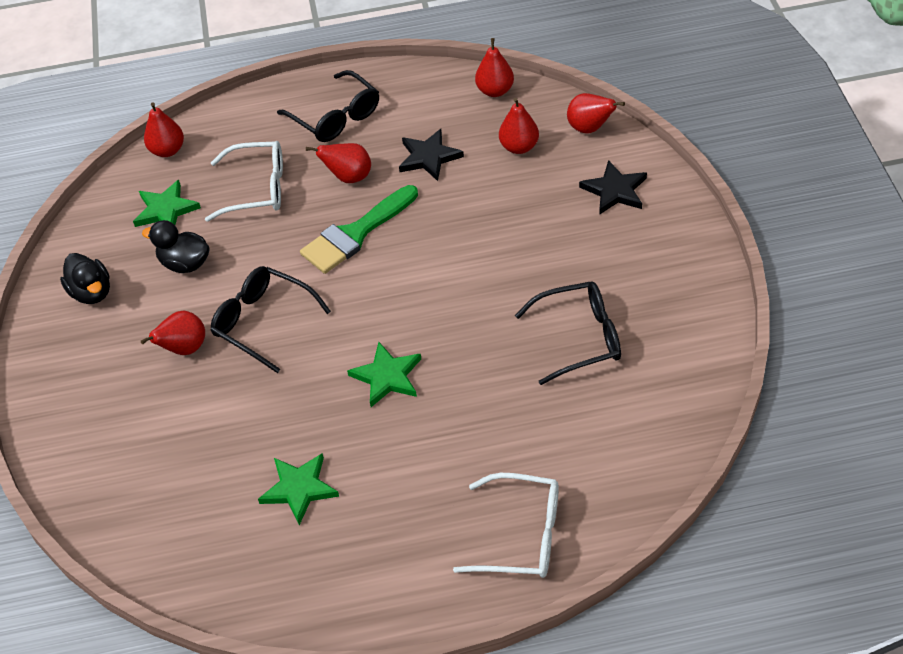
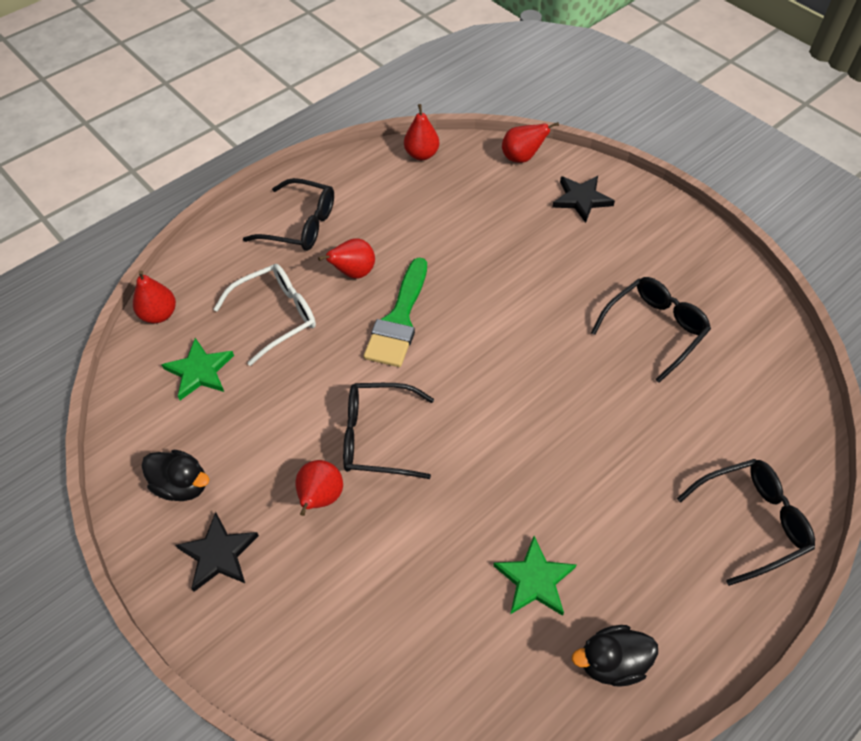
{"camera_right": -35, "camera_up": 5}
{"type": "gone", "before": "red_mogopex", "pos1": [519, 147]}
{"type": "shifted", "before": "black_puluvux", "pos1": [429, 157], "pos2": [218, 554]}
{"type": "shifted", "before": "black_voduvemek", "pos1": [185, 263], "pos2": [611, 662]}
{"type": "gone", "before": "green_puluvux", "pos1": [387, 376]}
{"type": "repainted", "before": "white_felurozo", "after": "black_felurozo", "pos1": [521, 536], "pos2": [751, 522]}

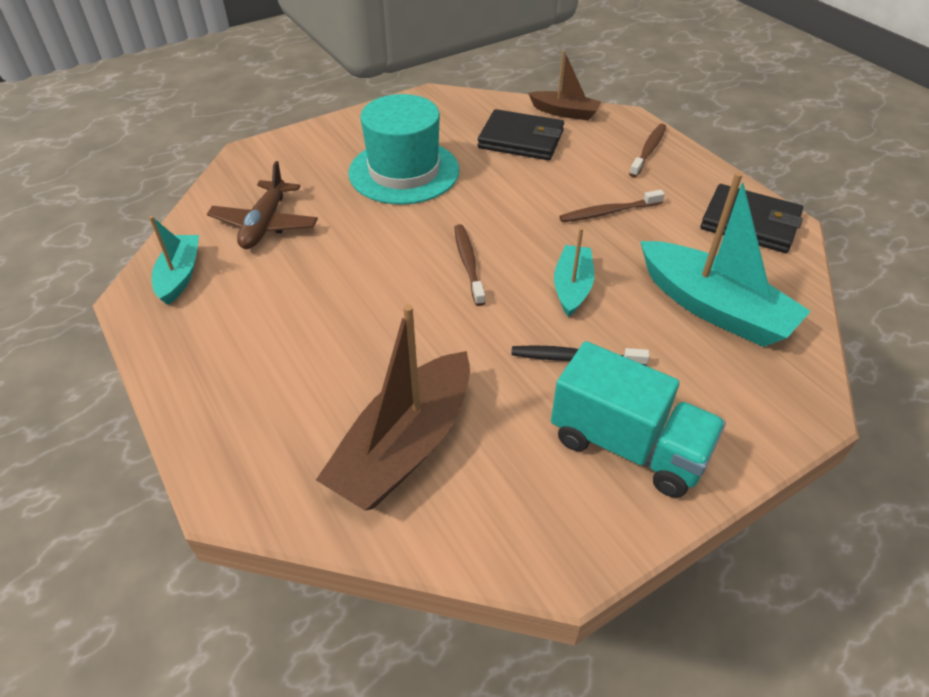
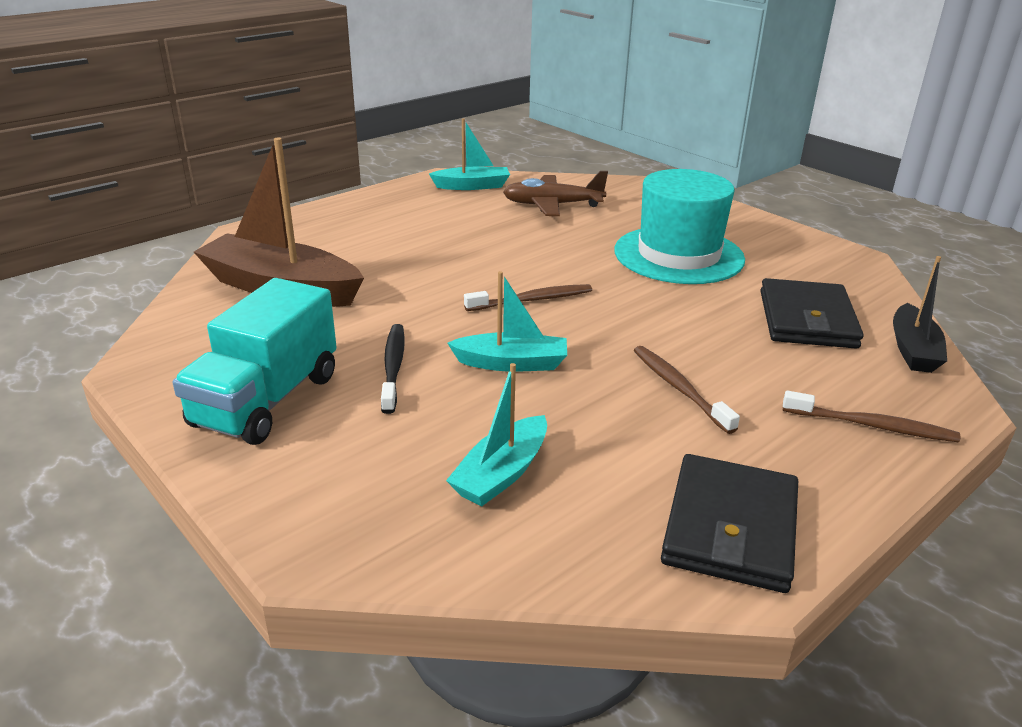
{"camera_right": 80, "camera_up": -15}
{"type": "repainted", "before": "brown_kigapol", "after": "black_kigapol", "pos1": [564, 112], "pos2": [913, 350]}
{"type": "scaled", "before": "turquoise_kigapol", "pos1": [713, 308], "pos2": [502, 473], "scale": 0.57}

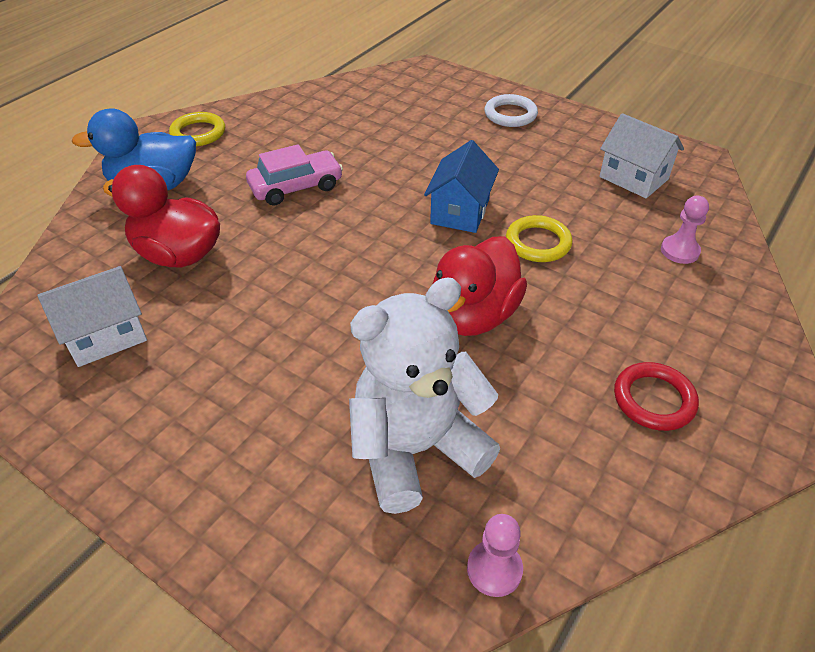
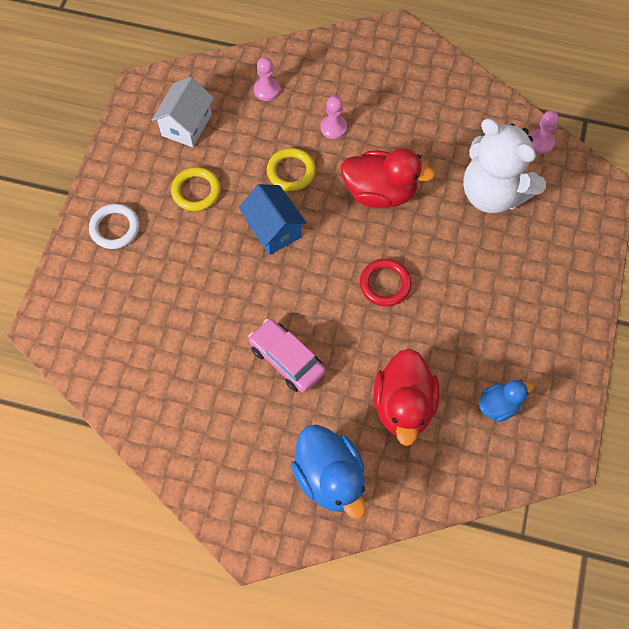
{"camera_right": -110, "camera_up": 20}
{"type": "shifted", "before": "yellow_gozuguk", "pos1": [198, 133], "pos2": [196, 191]}
{"type": "rotated", "before": "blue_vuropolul", "pos1": [460, 211], "pos2": [273, 229], "turn": 60}
{"type": "swapped", "before": "white_vuropolul", "after": "blue_voduvemek", "pos1": [106, 336], "pos2": [499, 405]}
{"type": "shifted", "before": "red_gozuguk", "pos1": [654, 399], "pos2": [385, 284]}
{"type": "new", "after": "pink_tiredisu", "pos2": [333, 128]}

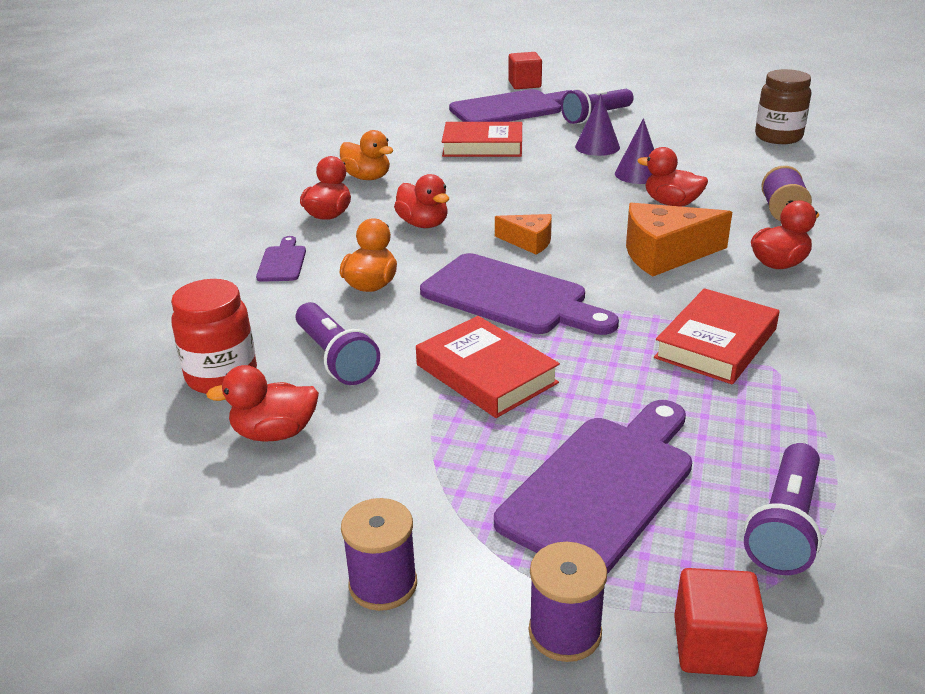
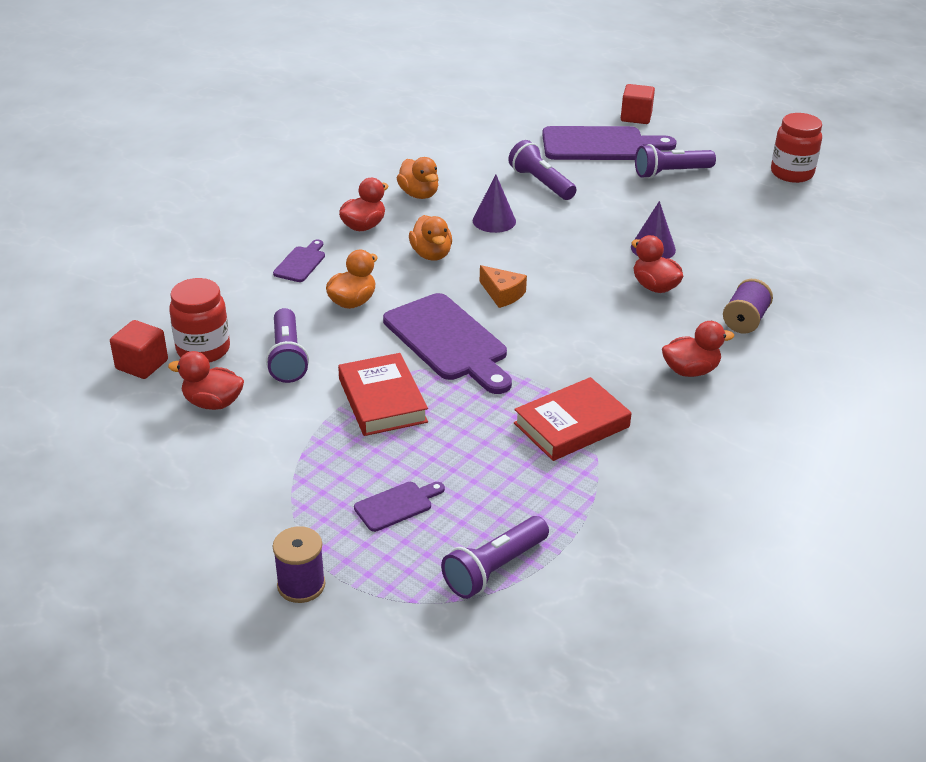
{"camera_right": 20, "camera_up": 5}
{"type": "gone", "before": "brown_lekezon", "pos1": [778, 137]}
{"type": "shifted", "before": "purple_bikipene", "pos1": [597, 147], "pos2": [494, 221]}
{"type": "swapped", "before": "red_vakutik", "after": "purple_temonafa", "pos1": [483, 146], "pos2": [541, 183]}
{"type": "repainted", "before": "red_voduvemek", "after": "orange_voduvemek", "pos1": [423, 224], "pos2": [431, 254]}
{"type": "gone", "before": "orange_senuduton", "pos1": [665, 254]}
{"type": "scaled", "before": "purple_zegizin", "pos1": [602, 486], "pos2": [396, 505], "scale": 0.48}
{"type": "gone", "before": "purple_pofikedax", "pos1": [383, 584]}
{"type": "shifted", "before": "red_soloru", "pos1": [714, 646], "pos2": [142, 365]}
{"type": "new", "after": "red_lekezon", "pos2": [791, 173]}

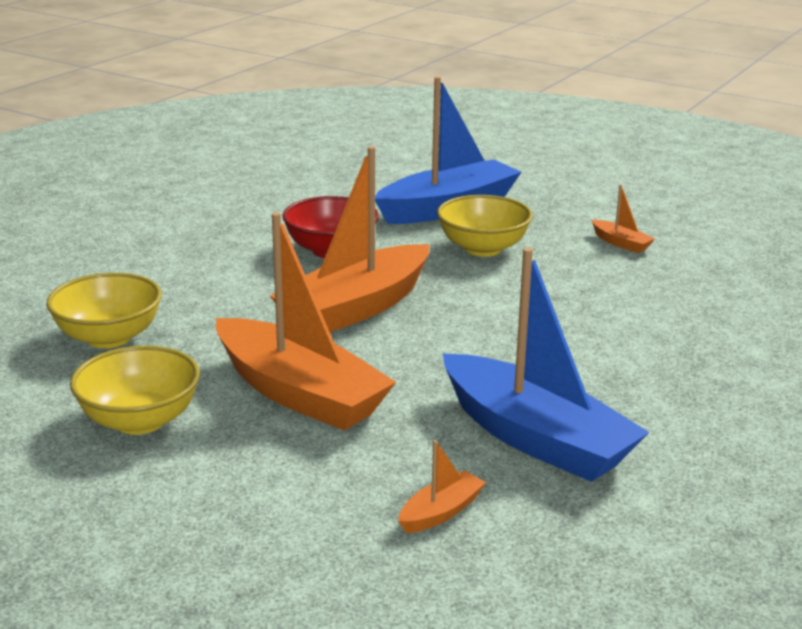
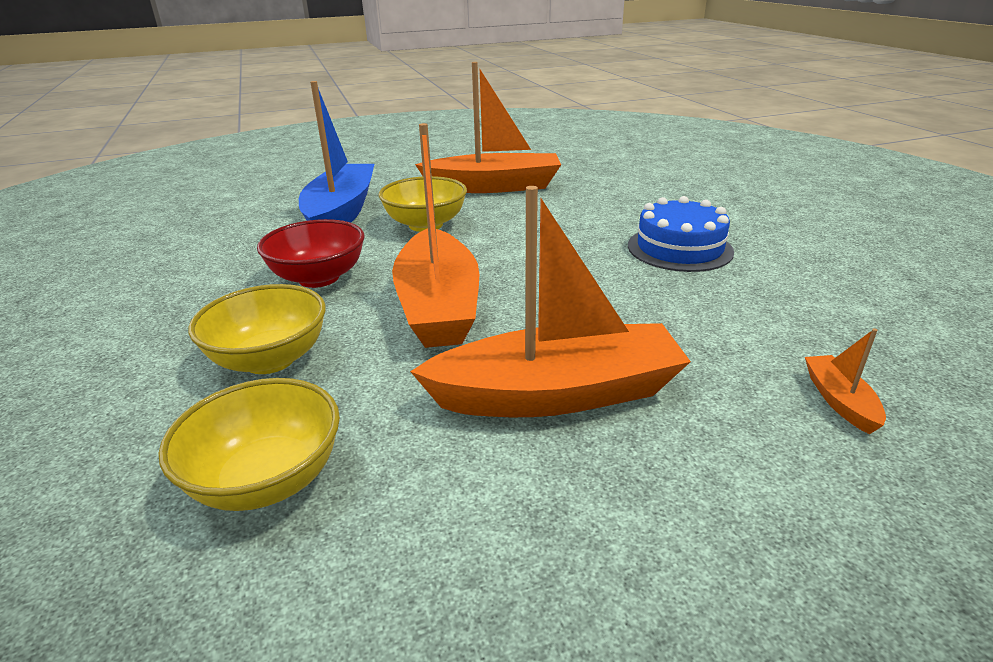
{"camera_right": -50, "camera_up": 5}
{"type": "scaled", "before": "orange_kigapol", "pos1": [621, 243], "pos2": [494, 186], "scale": 2.42}
{"type": "gone", "before": "blue_kigapol", "pos1": [536, 438]}
{"type": "shifted", "before": "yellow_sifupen", "pos1": [140, 421], "pos2": [270, 359]}
{"type": "new", "after": "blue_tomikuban", "pos2": [679, 248]}

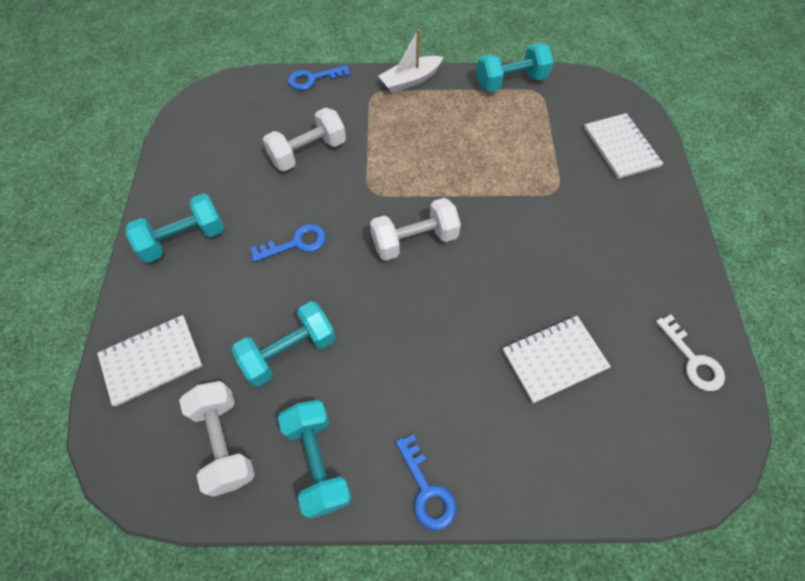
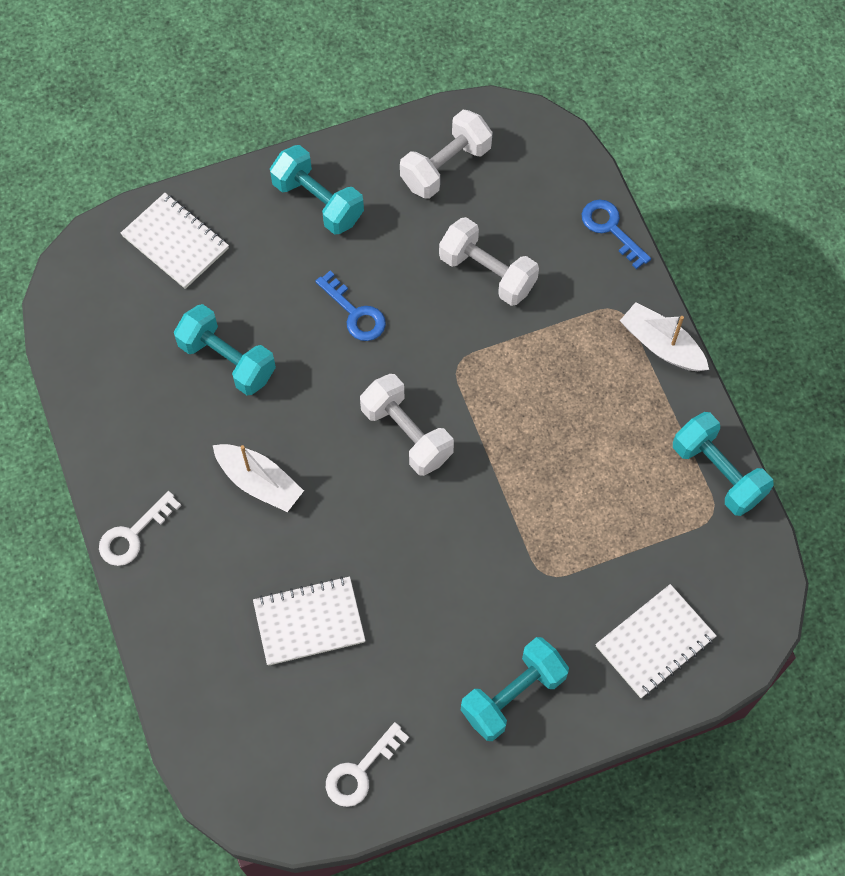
{"camera_right": 70, "camera_up": 5}
{"type": "rotated", "before": "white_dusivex", "pos1": [554, 359], "pos2": [309, 621], "turn": -60}
{"type": "shifted", "before": "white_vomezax", "pos1": [224, 442], "pos2": [445, 166]}
{"type": "shifted", "before": "turquoise_vomezax", "pos1": [318, 462], "pos2": [513, 695]}
{"type": "repainted", "before": "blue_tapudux", "after": "white_tapudux", "pos1": [426, 490], "pos2": [133, 535]}
{"type": "new", "after": "white_kigapol", "pos2": [259, 482]}

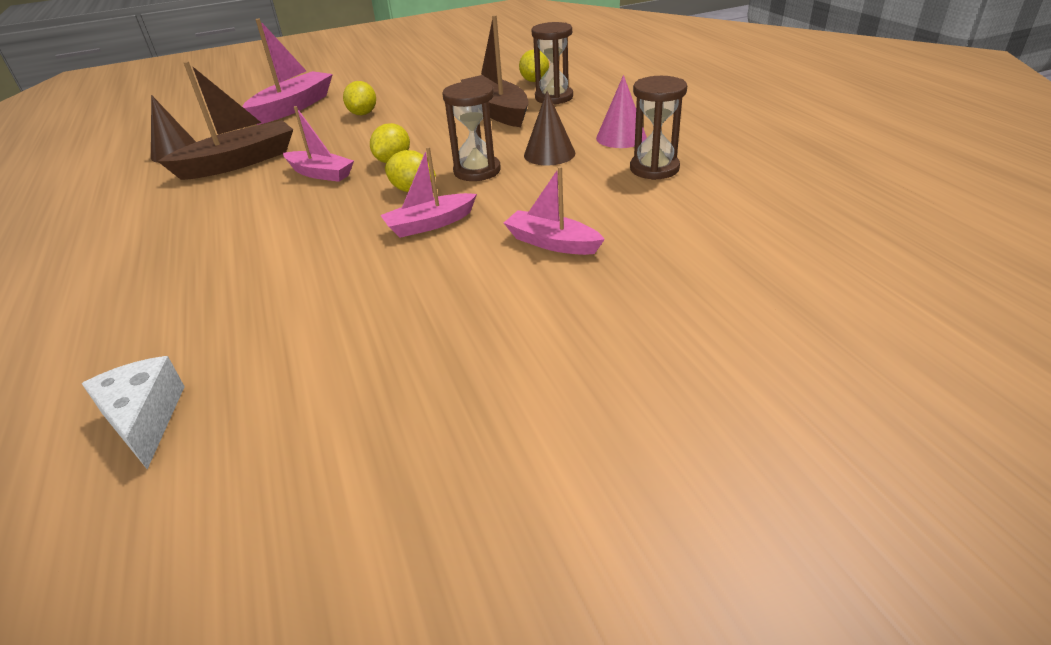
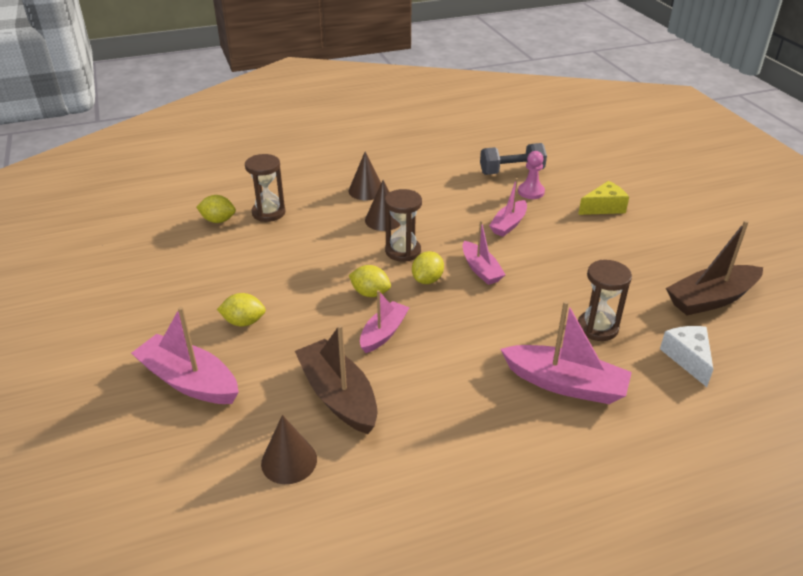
{"camera_right": -90, "camera_up": 0}
{"type": "shifted", "before": "brown_kigapol", "pos1": [497, 111], "pos2": [711, 299]}
{"type": "repainted", "before": "pink_bikipene", "after": "brown_bikipene", "pos1": [621, 137], "pos2": [366, 190]}
{"type": "shifted", "before": "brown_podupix", "pos1": [654, 169], "pos2": [597, 328]}
{"type": "rotated", "before": "white_senuduton", "pos1": [145, 419], "pos2": [687, 358], "turn": 105}
{"type": "new", "after": "grey_vomezax", "pos2": [511, 172]}
{"type": "new", "after": "pink_tiredisu", "pos2": [531, 192]}
{"type": "new", "after": "yellow_senuduton", "pos2": [604, 207]}
{"type": "new", "after": "pink_kigapol", "pos2": [565, 384]}

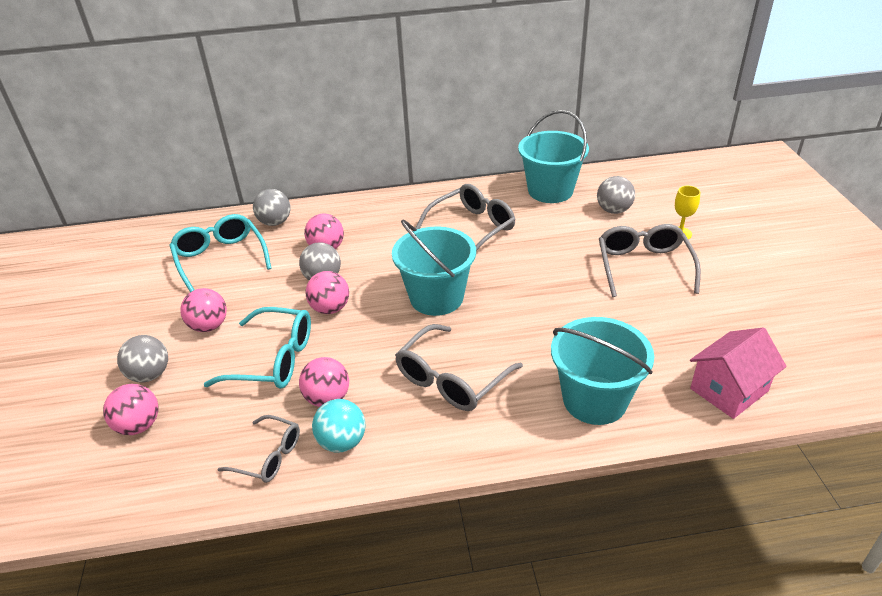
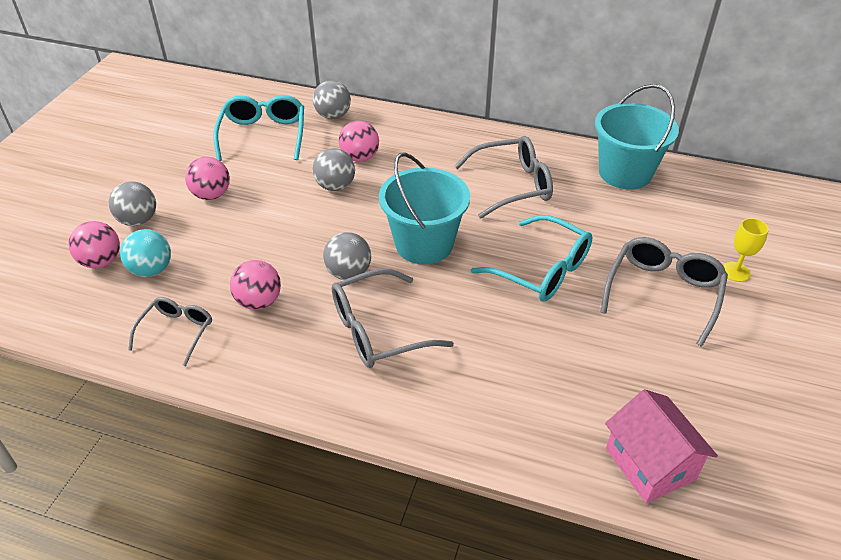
{"camera_right": 25, "camera_up": 5}
{"type": "shifted", "before": "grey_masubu", "pos1": [613, 210], "pos2": [348, 273]}
{"type": "gone", "before": "pink_masubu", "pos1": [330, 308]}
{"type": "shifted", "before": "turquoise_felurozo", "pos1": [273, 359], "pos2": [541, 270]}
{"type": "gone", "before": "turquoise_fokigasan", "pos1": [594, 400]}
{"type": "rotated", "before": "pink_vuropolul", "pos1": [728, 390], "pos2": [650, 464], "turn": 75}
{"type": "shifted", "before": "turquoise_masubu", "pos1": [342, 442], "pos2": [151, 270]}
{"type": "rotated", "before": "grey_felurozo", "pos1": [268, 456], "pos2": [176, 332], "turn": -120}

